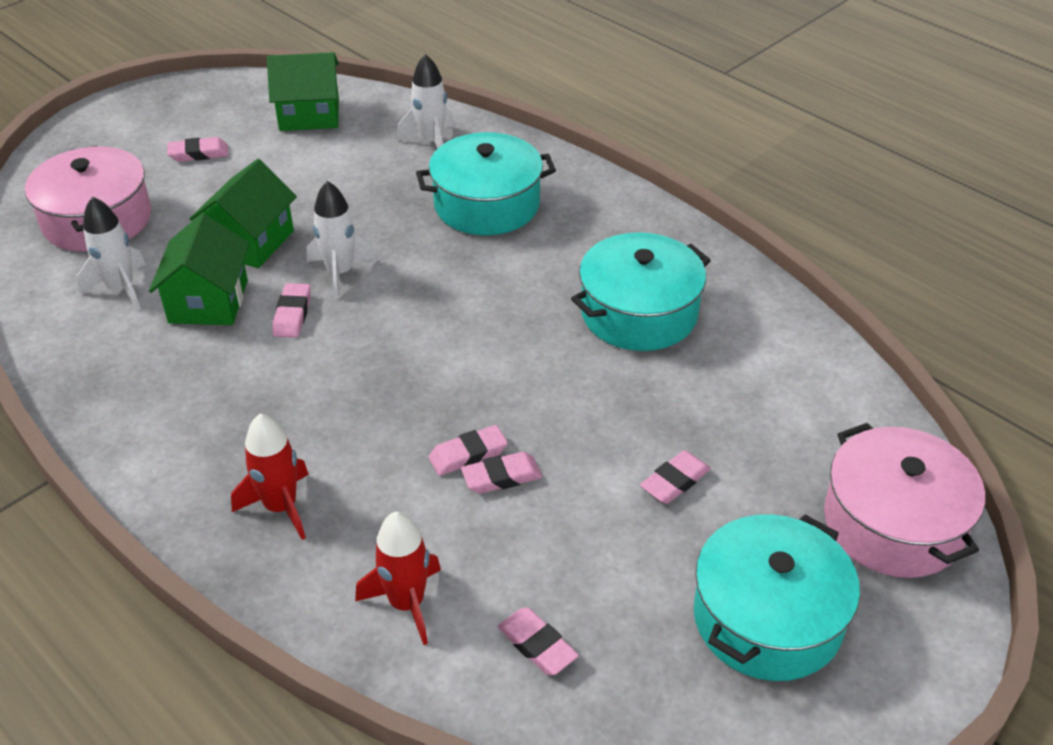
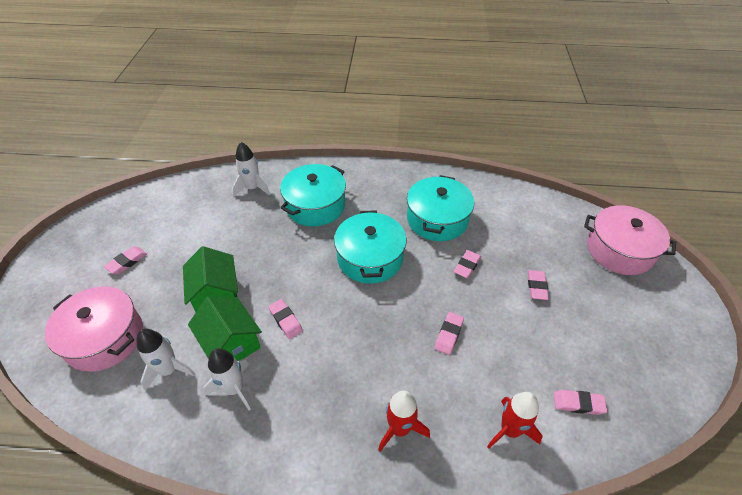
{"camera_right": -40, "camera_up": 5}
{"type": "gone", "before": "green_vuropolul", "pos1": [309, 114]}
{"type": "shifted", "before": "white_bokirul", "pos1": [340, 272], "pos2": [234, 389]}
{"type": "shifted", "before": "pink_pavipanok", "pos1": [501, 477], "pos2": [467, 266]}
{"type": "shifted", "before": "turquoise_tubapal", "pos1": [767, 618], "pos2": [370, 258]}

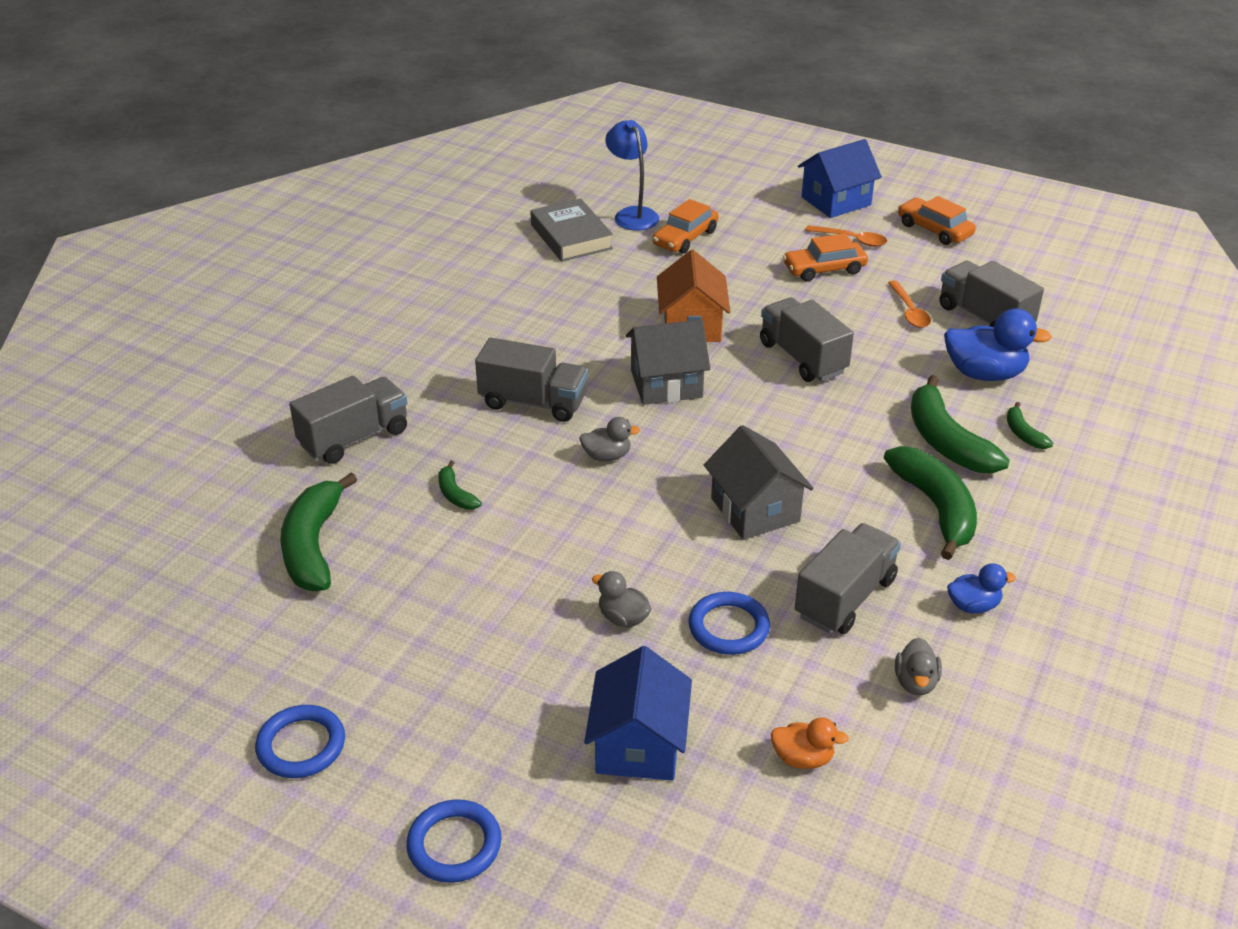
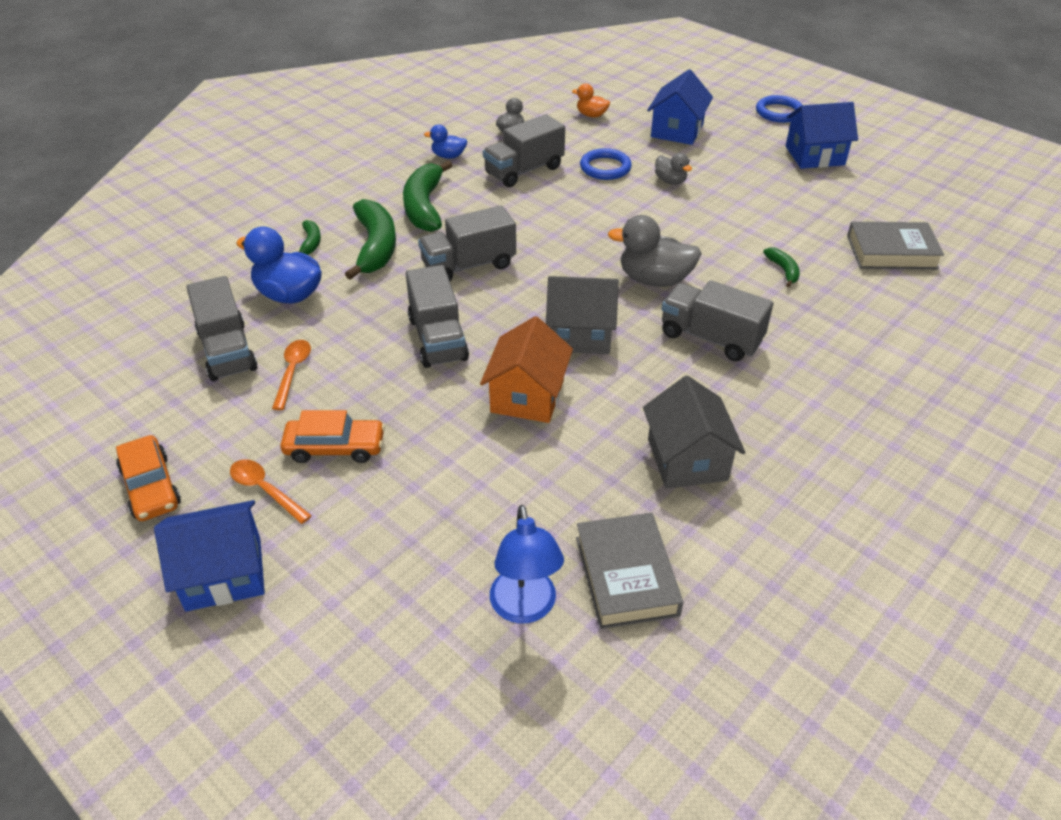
{"camera_right": -165, "camera_up": 5}
{"type": "gone", "before": "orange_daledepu", "pos1": [685, 238]}
{"type": "shifted", "before": "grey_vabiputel", "pos1": [354, 438], "pos2": [468, 265]}
{"type": "scaled", "before": "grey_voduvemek", "pos1": [607, 456], "pos2": [654, 280], "scale": 1.8}
{"type": "shifted", "before": "grey_vuropolul", "pos1": [755, 510], "pos2": [687, 459]}
{"type": "swapped", "before": "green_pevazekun", "after": "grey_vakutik", "pos1": [313, 546], "pos2": [891, 252]}
{"type": "gone", "before": "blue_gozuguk", "pos1": [301, 745]}
{"type": "new", "after": "blue_vuropolul", "pos2": [815, 155]}

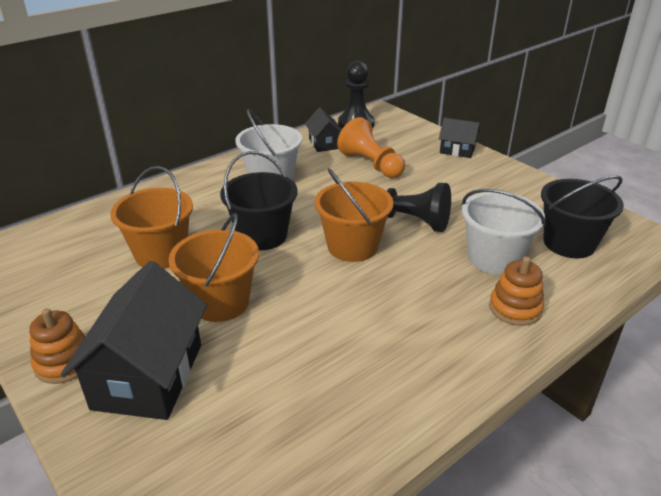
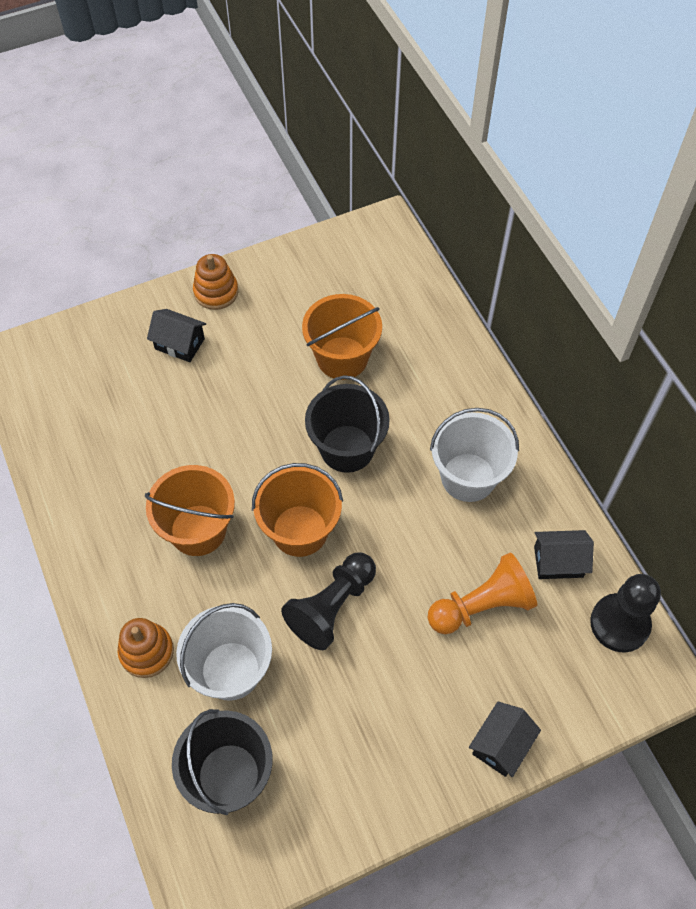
{"camera_right": 105, "camera_up": 25}
{"type": "shifted", "before": "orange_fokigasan", "pos1": [220, 302], "pos2": [198, 530]}
{"type": "scaled", "before": "black_vuropolul", "pos1": [148, 376], "pos2": [179, 344], "scale": 0.51}

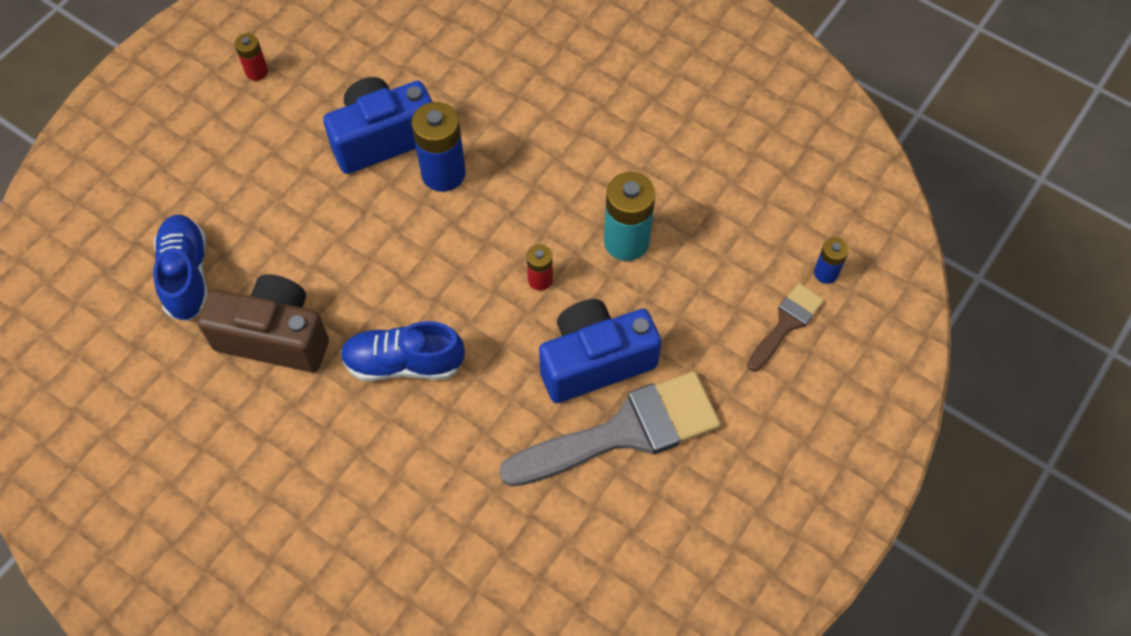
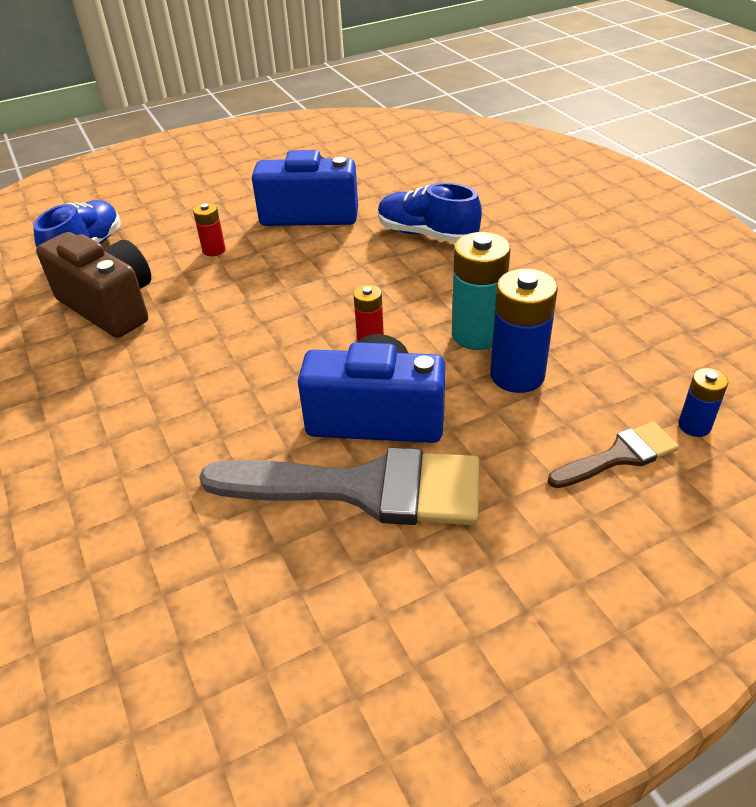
{"camera_right": 30, "camera_up": -20}
{"type": "shifted", "before": "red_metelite", "pos1": [257, 72], "pos2": [214, 250]}
{"type": "shifted", "before": "blue_metelite", "pos1": [443, 173], "pos2": [517, 375]}
{"type": "shifted", "before": "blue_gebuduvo", "pos1": [404, 363], "pos2": [427, 234]}

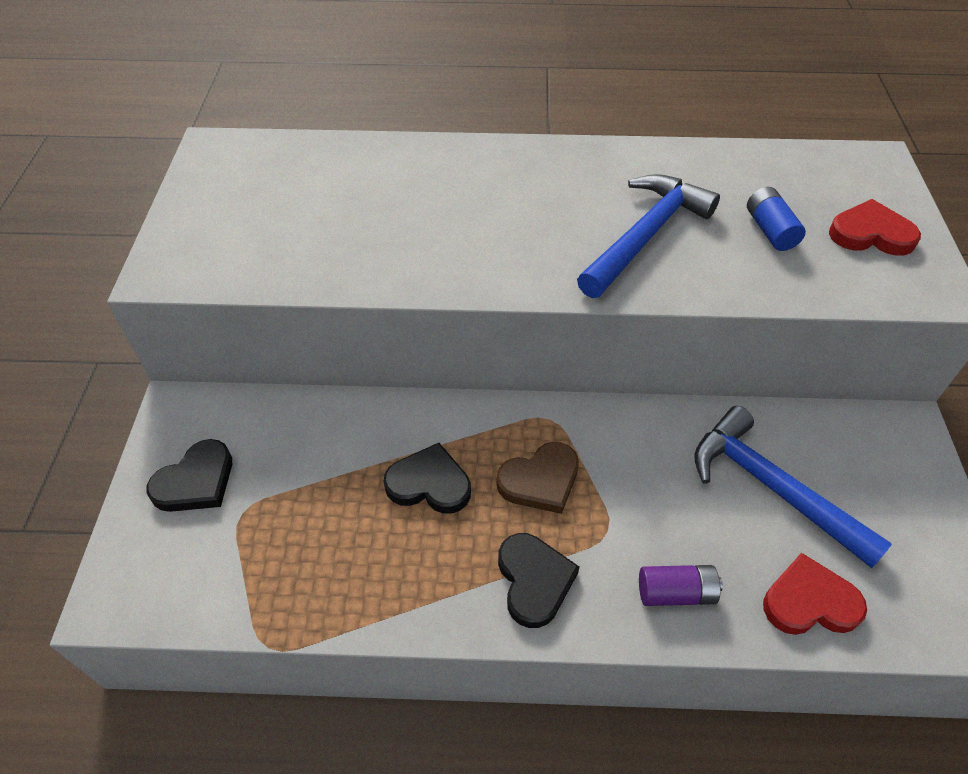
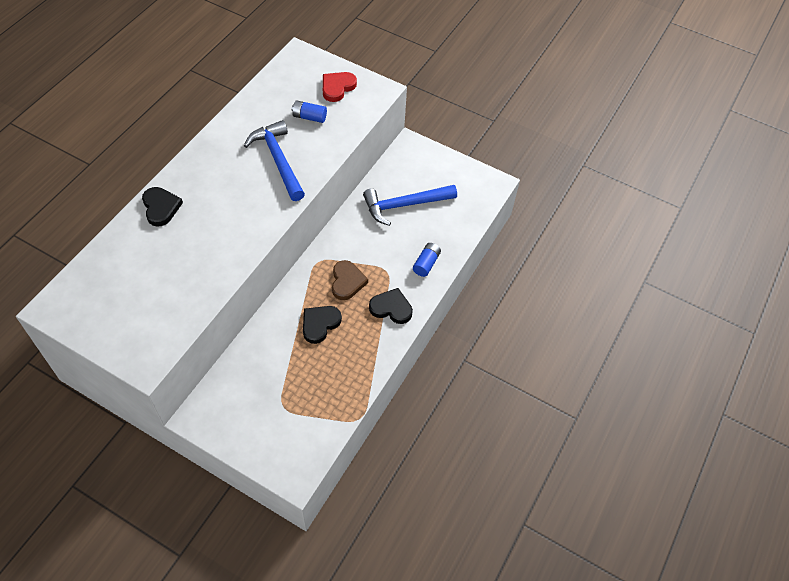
{"camera_right": -65, "camera_up": 5}
{"type": "shifted", "before": "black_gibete", "pos1": [196, 481], "pos2": [161, 207]}
{"type": "gone", "before": "red_gibete", "pos1": [809, 601]}
{"type": "repainted", "before": "purple_metelite", "after": "blue_metelite", "pos1": [676, 592], "pos2": [426, 264]}

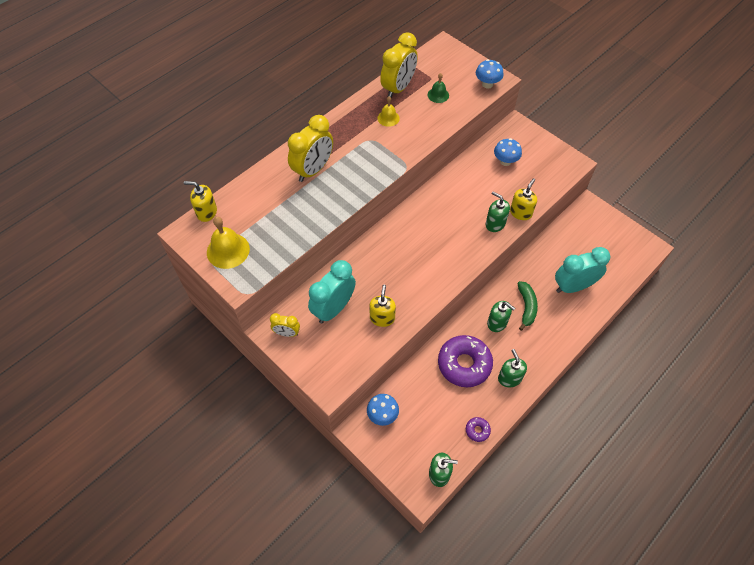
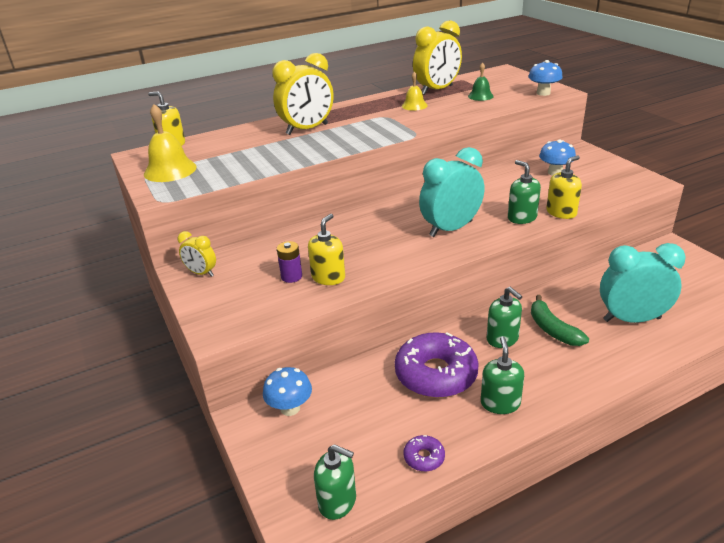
{"camera_right": 20, "camera_up": -25}
{"type": "shifted", "before": "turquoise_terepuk", "pos1": [333, 309], "pos2": [451, 229]}
{"type": "rotated", "before": "green_pevazekun", "pos1": [526, 307], "pos2": [552, 329], "turn": 135}
{"type": "new", "after": "purple_metelite", "pos2": [291, 276]}

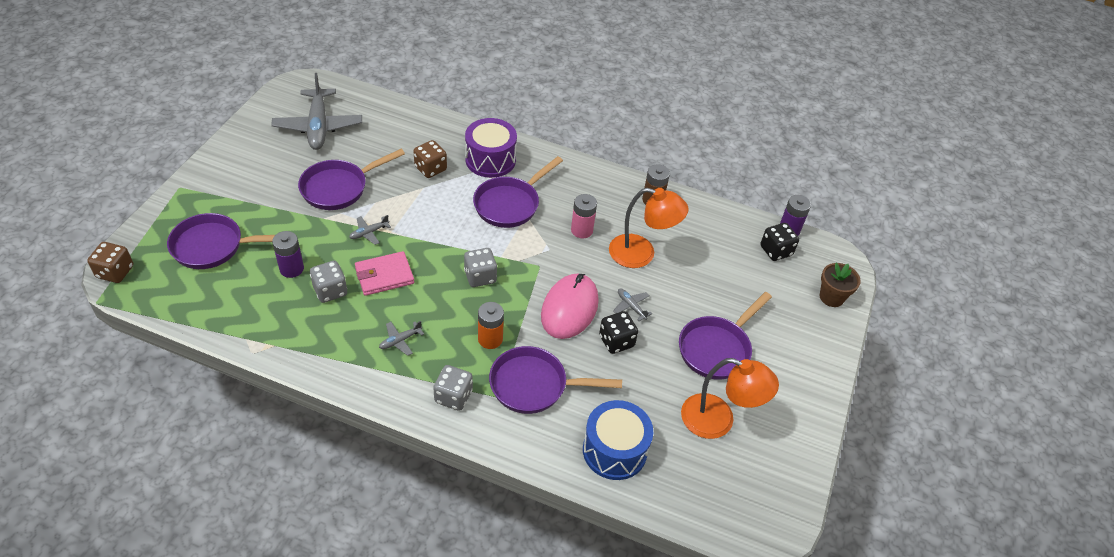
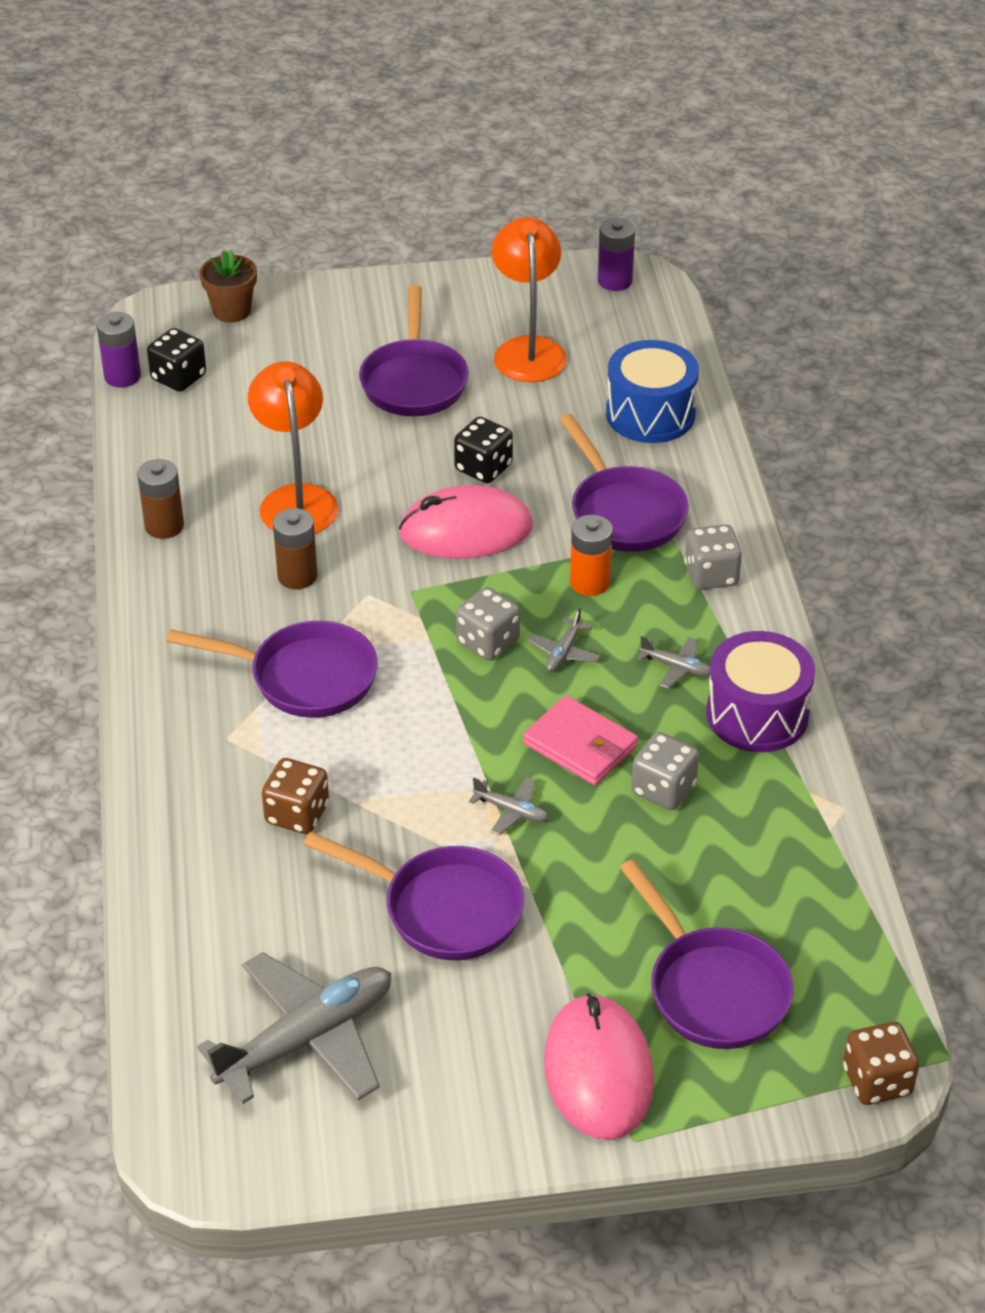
{"camera_right": -115, "camera_up": -5}
{"type": "shifted", "before": "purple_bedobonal", "pos1": [490, 160], "pos2": [757, 714]}
{"type": "repainted", "before": "pink_metelite", "after": "brown_metelite", "pos1": [582, 230], "pos2": [297, 576]}
{"type": "shifted", "before": "purple_metelite", "pos1": [291, 269], "pos2": [615, 281]}
{"type": "shifted", "before": "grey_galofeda", "pos1": [631, 306], "pos2": [563, 652]}
{"type": "rotated", "before": "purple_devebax", "pos1": [717, 348], "pos2": [414, 381], "turn": 75}
{"type": "new", "after": "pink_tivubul", "pos2": [598, 1071]}

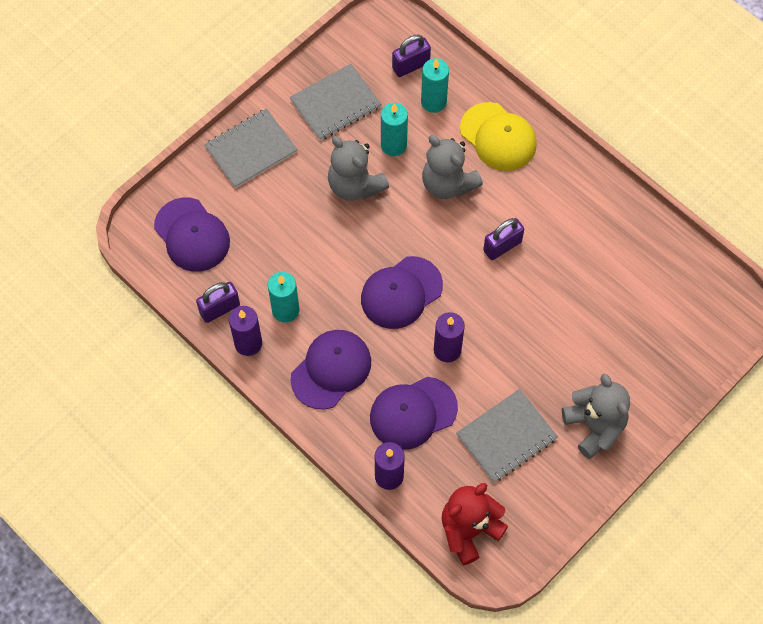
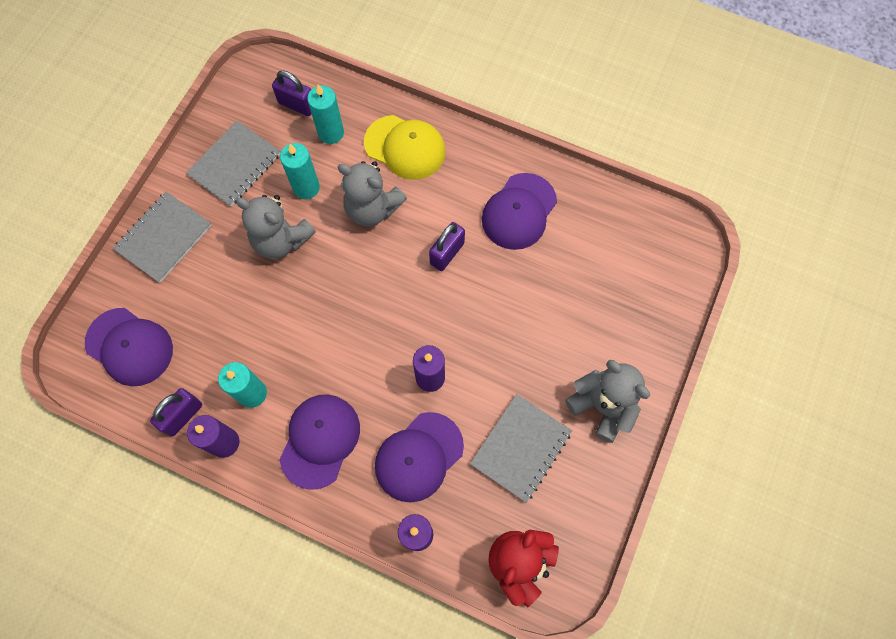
{"camera_right": -20, "camera_up": 5}
{"type": "rotated", "before": "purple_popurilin", "pos1": [411, 66], "pos2": [297, 105], "turn": 75}
{"type": "shifted", "before": "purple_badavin", "pos1": [401, 292], "pos2": [519, 211]}

